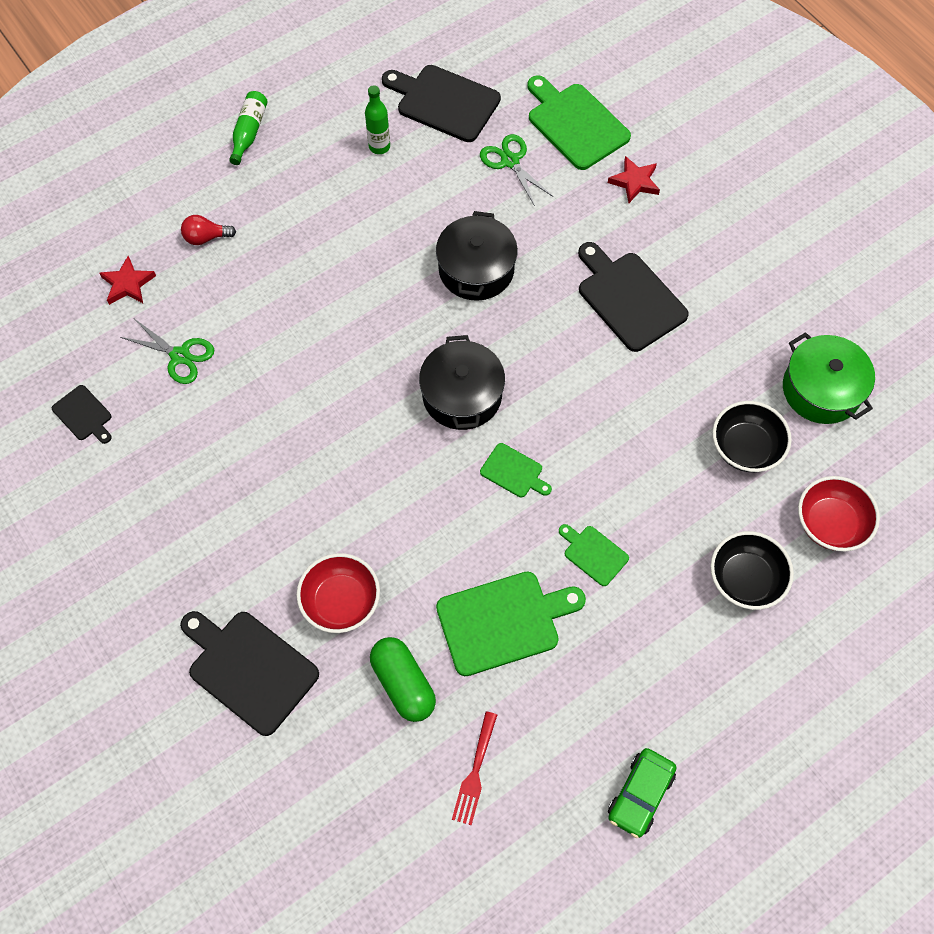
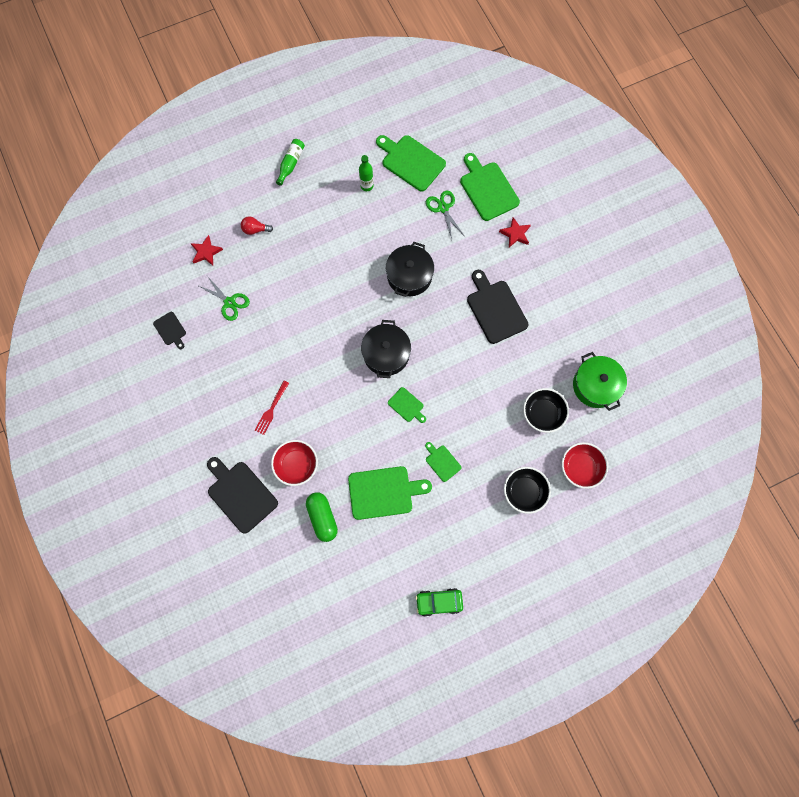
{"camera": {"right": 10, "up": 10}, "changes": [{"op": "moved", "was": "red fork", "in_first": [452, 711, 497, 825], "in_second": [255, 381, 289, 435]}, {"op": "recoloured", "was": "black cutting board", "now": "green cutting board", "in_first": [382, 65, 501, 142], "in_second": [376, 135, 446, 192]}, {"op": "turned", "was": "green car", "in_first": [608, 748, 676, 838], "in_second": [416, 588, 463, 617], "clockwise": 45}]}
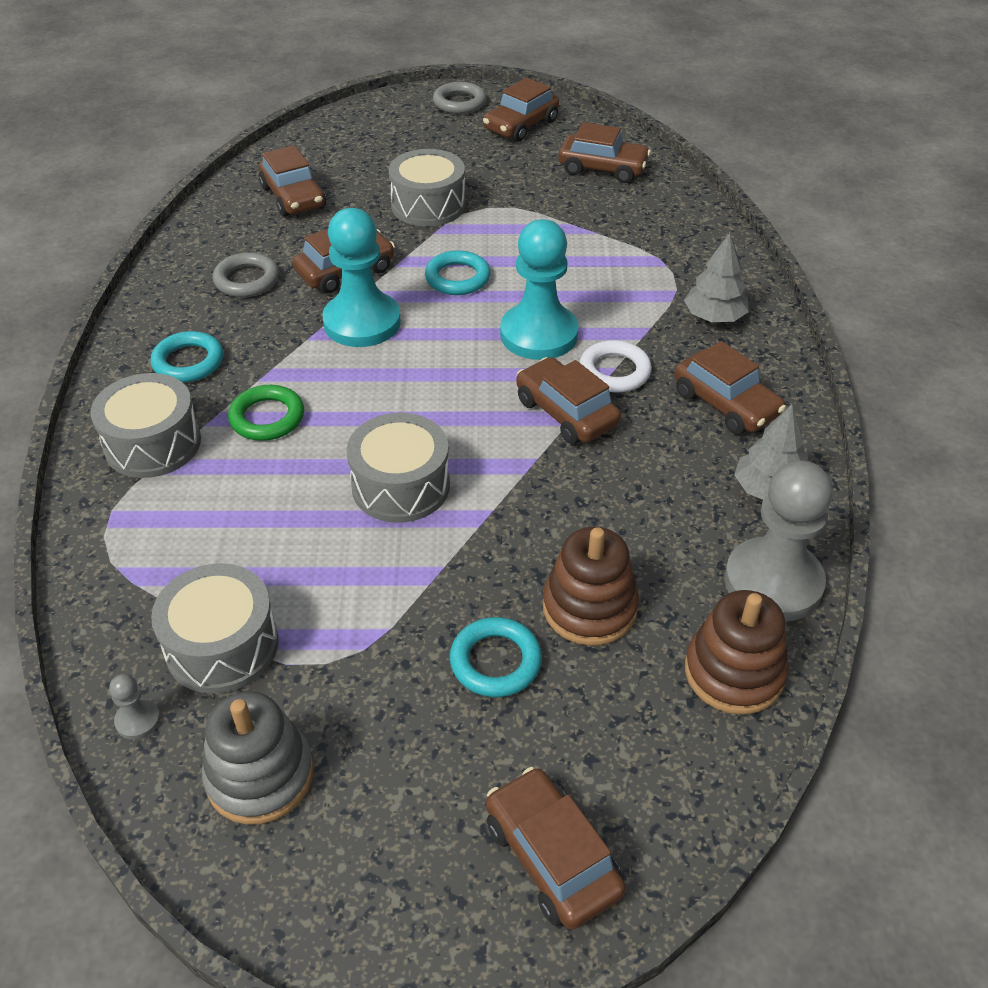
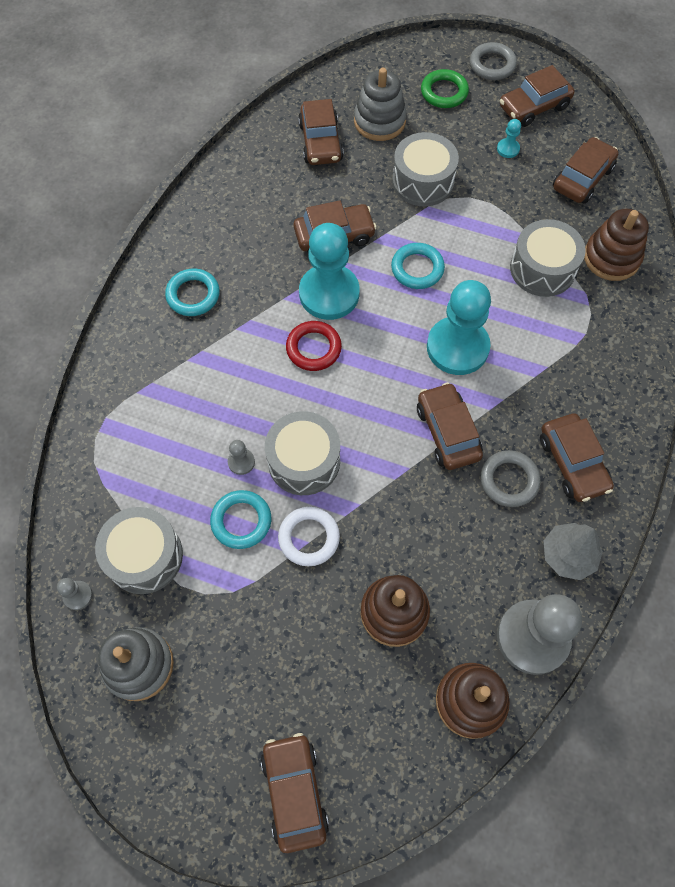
{"camera": {"right": 20, "up": 20}, "changes": [{"op": "removed", "was": "grey tree", "in_first": [684, 233, 749, 322]}, {"op": "added", "now": "grey pawn", "in_second": [228, 440, 255, 475]}, {"op": "added", "now": "red ring", "in_second": [286, 321, 342, 371]}, {"op": "added", "now": "grey stacking toy", "in_second": [354, 68, 407, 141]}, {"op": "added", "now": "turquoise pawn", "in_second": [497, 119, 521, 158]}, {"op": "added", "now": "brown stacking toy", "in_second": [584, 209, 649, 281]}, {"op": "moved", "was": "grey drum", "in_first": [91, 373, 201, 478], "in_second": [510, 219, 586, 297]}, {"op": "moved", "was": "grey ring", "in_first": [213, 252, 279, 297], "in_second": [480, 450, 541, 507]}, {"op": "moved", "was": "green ring", "in_first": [228, 385, 304, 441], "in_second": [421, 69, 469, 108]}, {"op": "moved", "was": "turquoise ring", "in_first": [450, 617, 542, 697], "in_second": [210, 490, 271, 549]}, {"op": "moved", "was": "white ring", "in_first": [579, 340, 652, 392], "in_second": [278, 507, 340, 566]}, {"op": "turned", "was": "brown car", "in_first": [559, 122, 651, 183], "in_second": [553, 137, 619, 204], "clockwise": -90}]}
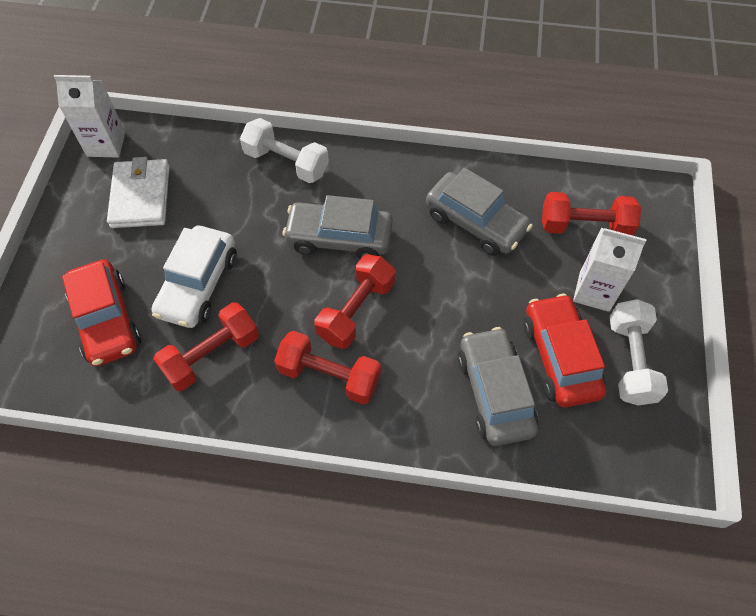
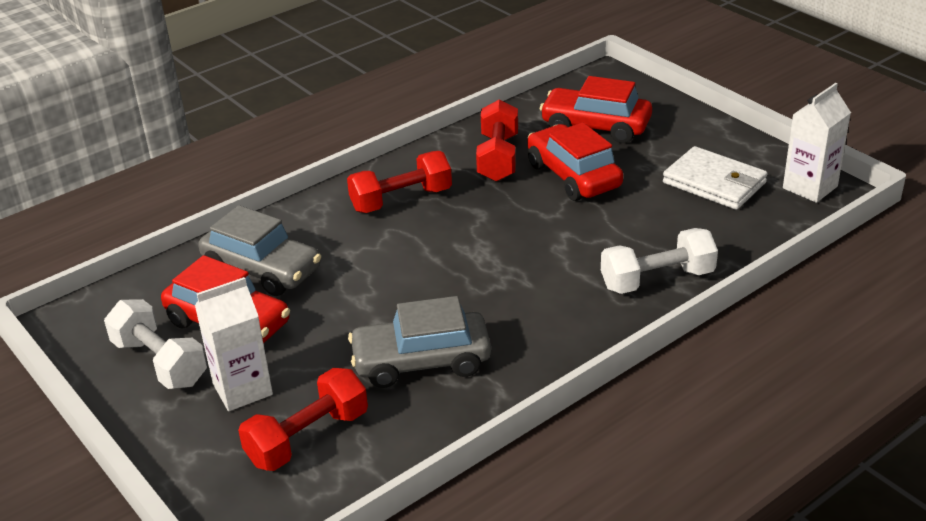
{"camera": {"right": 135, "up": -25}, "changes": [{"op": "removed", "was": "grey car", "in_first": [283, 195, 393, 259]}, {"op": "removed", "was": "red dumbbell", "in_first": [315, 254, 395, 349]}, {"op": "recoloured", "was": "white car", "now": "red car", "in_first": [152, 226, 237, 328], "in_second": [527, 123, 623, 201]}]}
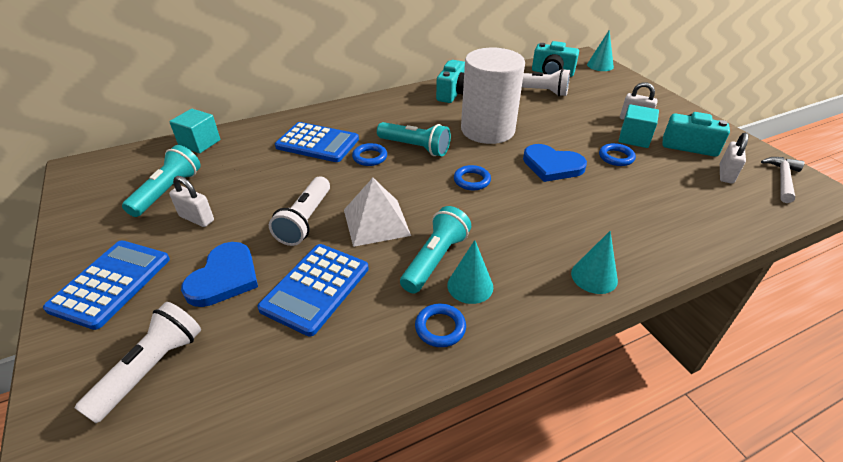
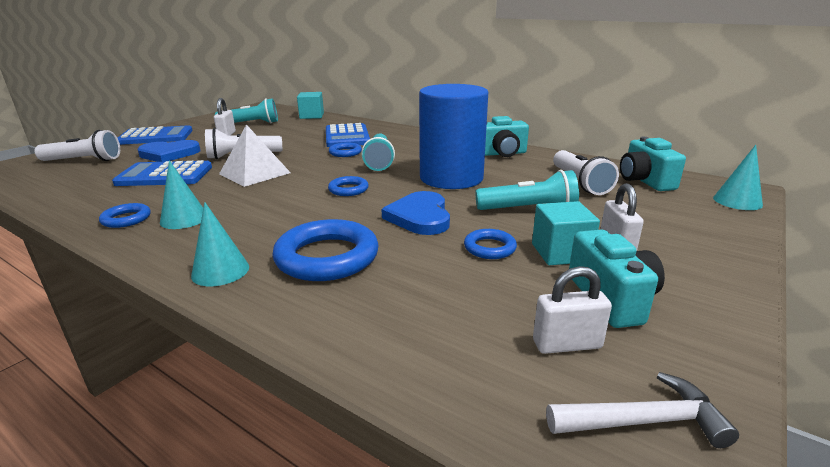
{"camera": {"right": 60, "up": -15}, "changes": [{"op": "added", "now": "blue ring", "in_second": [272, 219, 379, 281]}, {"op": "moved", "was": "turquoise flashlight", "in_first": [400, 206, 471, 293], "in_second": [475, 170, 579, 210]}, {"op": "recoloured", "was": "white cylinder", "now": "blue cylinder", "in_first": [461, 48, 525, 144], "in_second": [419, 84, 488, 189]}]}
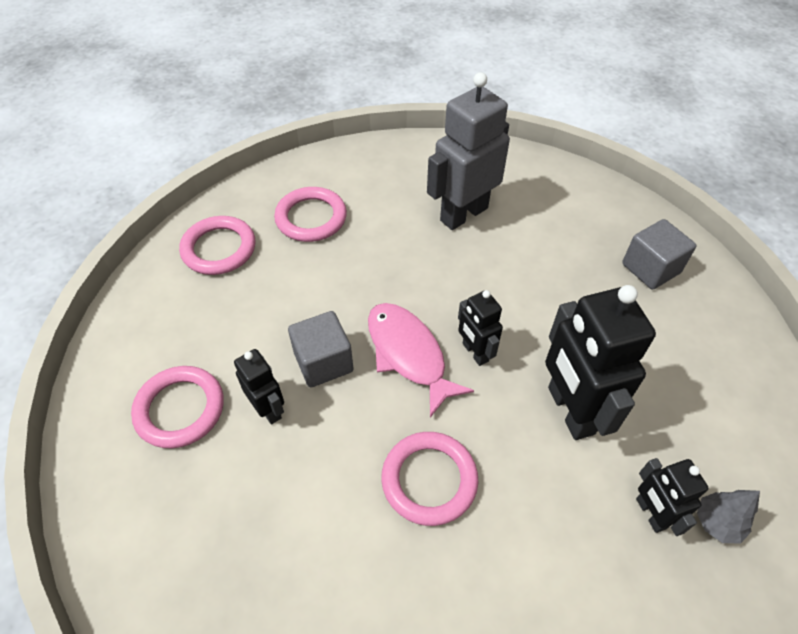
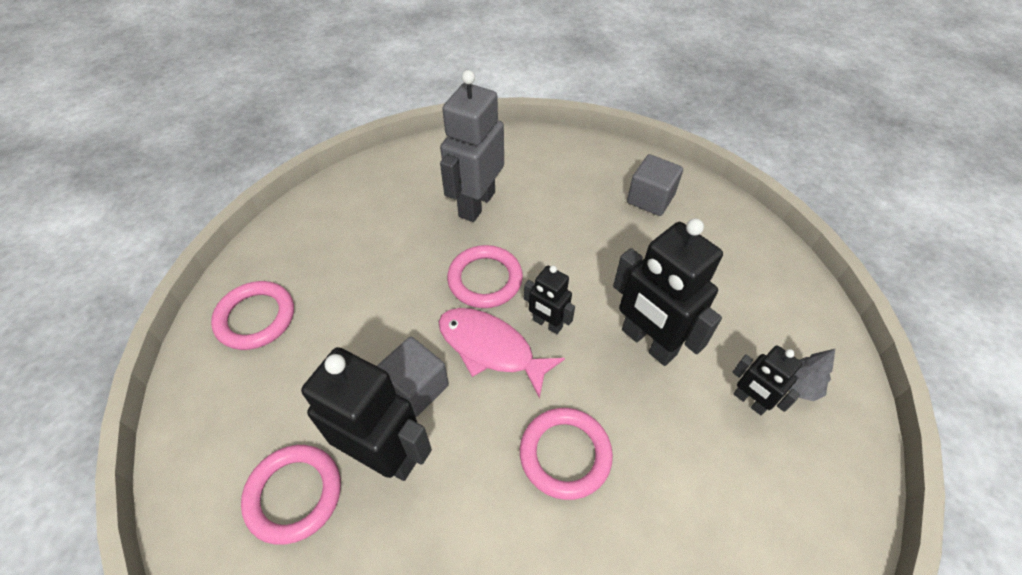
{"camera": {"right": -25, "up": 0}, "changes": [{"op": "moved", "was": "pink ring", "in_first": [274, 187, 347, 242], "in_second": [447, 245, 523, 308]}, {"op": "resized", "was": "black robot", "in_first": [234, 349, 284, 424], "in_second": [301, 347, 432, 481], "ratio": 1.87}]}
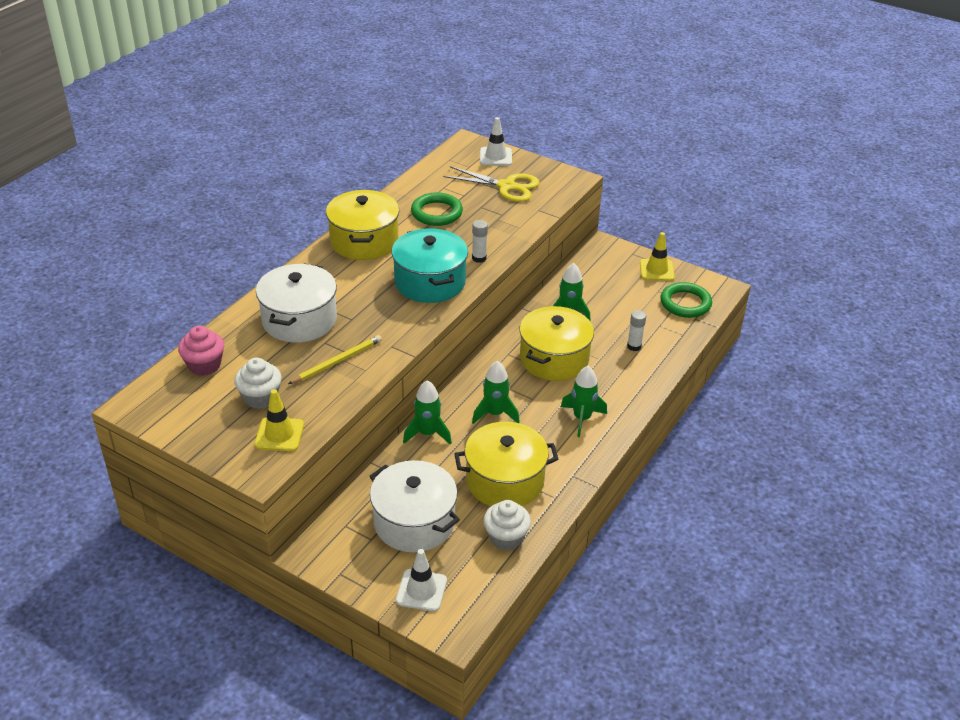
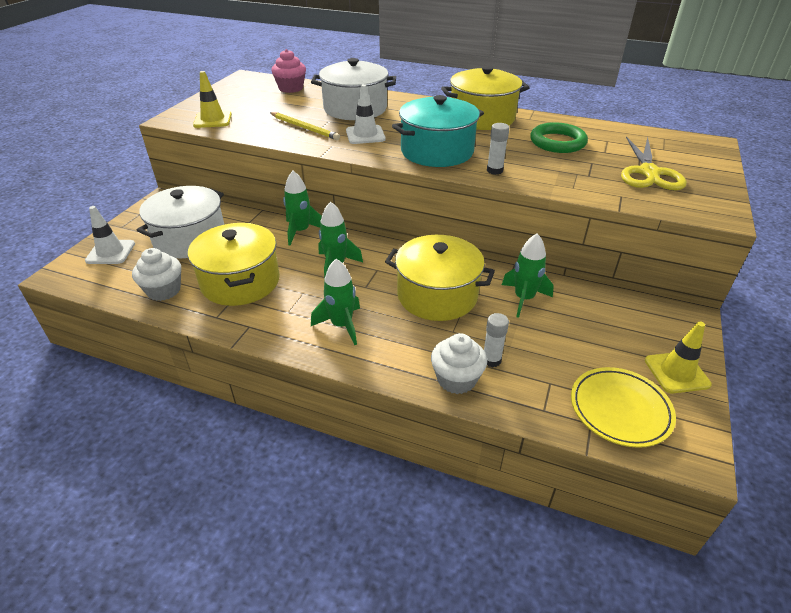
{"camera": {"right": 80, "up": 0}, "changes": [{"op": "moved", "was": "white cupcake", "in_first": [234, 358, 282, 409], "in_second": [431, 333, 487, 394]}, {"op": "moved", "was": "white traffic cone", "in_first": [480, 117, 512, 166], "in_second": [346, 84, 385, 144]}, {"op": "replaced", "was": "green ring", "now": "yellow plate", "in_first": [661, 282, 712, 318], "in_second": [571, 367, 676, 448]}]}
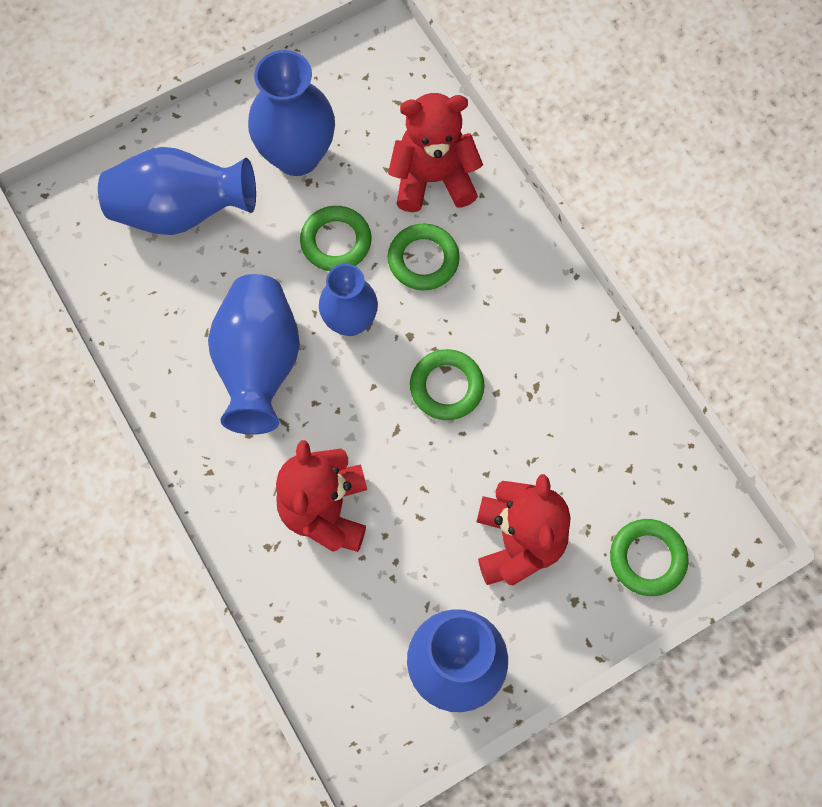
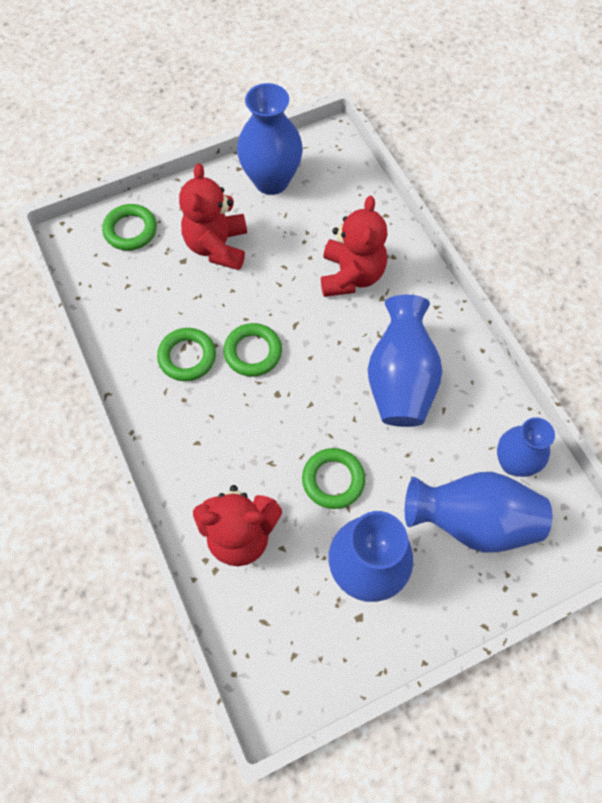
{"camera": {"right": -175, "up": -5}, "changes": [{"op": "moved", "was": "blue vase", "in_first": [319, 264, 378, 336], "in_second": [497, 417, 555, 477]}, {"op": "moved", "was": "green ring", "in_first": [388, 224, 460, 290], "in_second": [157, 328, 216, 381]}]}
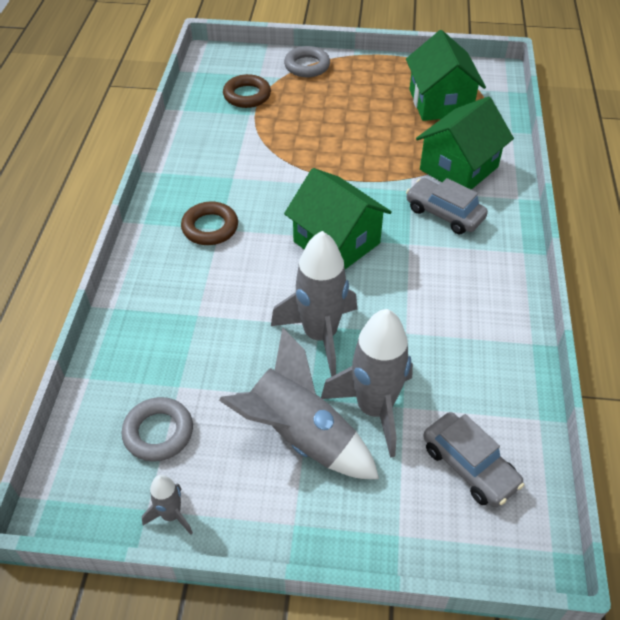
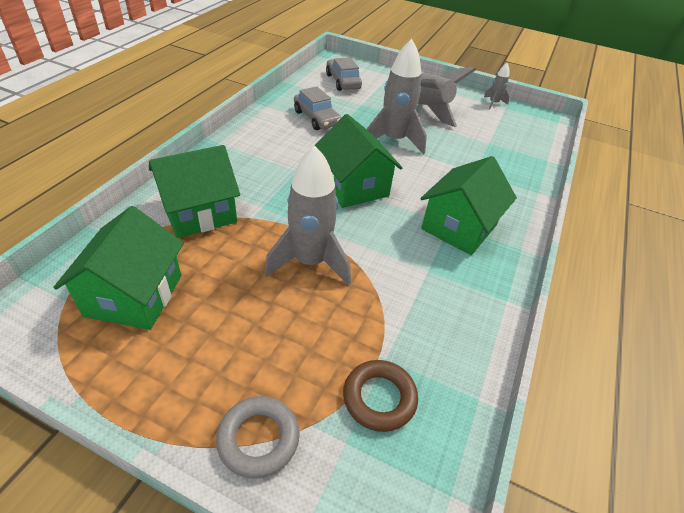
{"camera": {"right": -165, "up": -5}, "changes": [{"op": "removed", "was": "grey ring", "in_first": [121, 397, 193, 462]}, {"op": "moved", "was": "grey rocket", "in_first": [321, 309, 413, 458], "in_second": [264, 145, 351, 286]}, {"op": "moved", "was": "grey car", "in_first": [406, 178, 488, 234], "in_second": [294, 86, 341, 130]}, {"op": "replaced", "was": "brown ring", "now": "green house", "in_first": [181, 202, 238, 245], "in_second": [420, 156, 517, 255]}]}
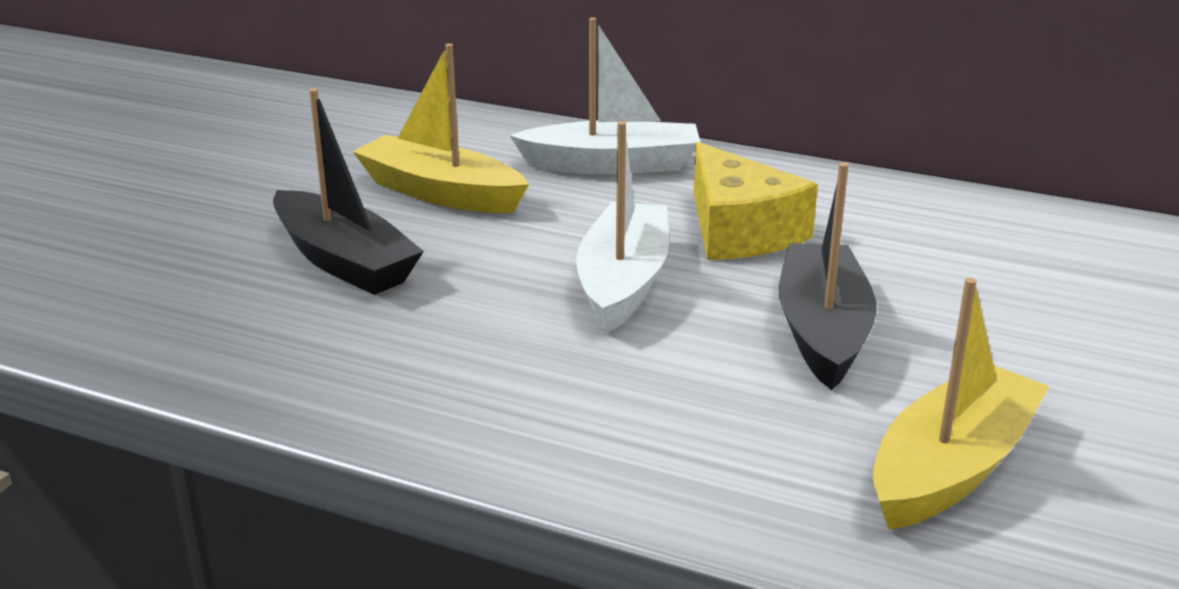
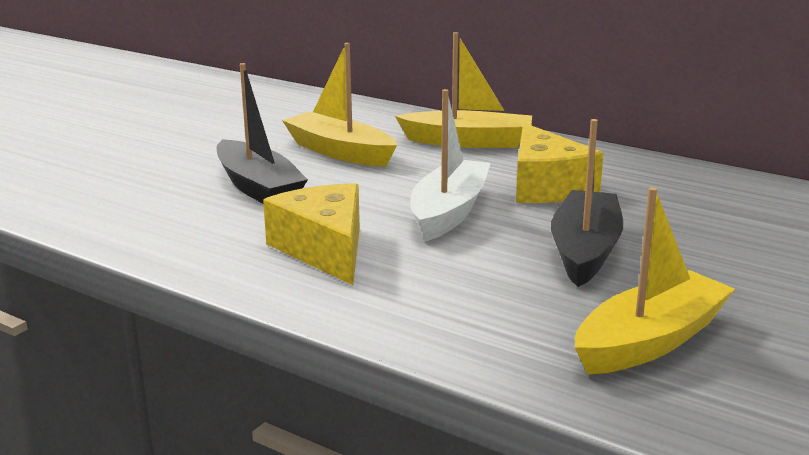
{"camera": {"right": 10, "up": -5}, "changes": [{"op": "added", "now": "yellow cheese", "in_second": [263, 183, 360, 285]}, {"op": "recoloured", "was": "white boat", "now": "yellow boat", "in_first": [509, 17, 701, 174], "in_second": [395, 32, 532, 148]}]}
